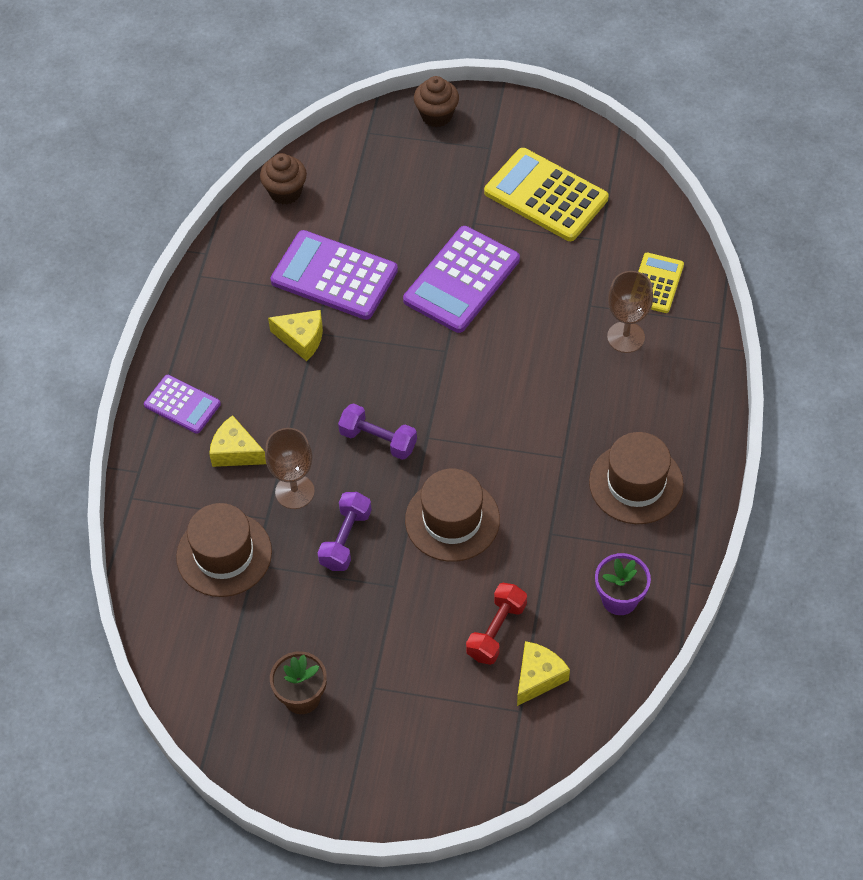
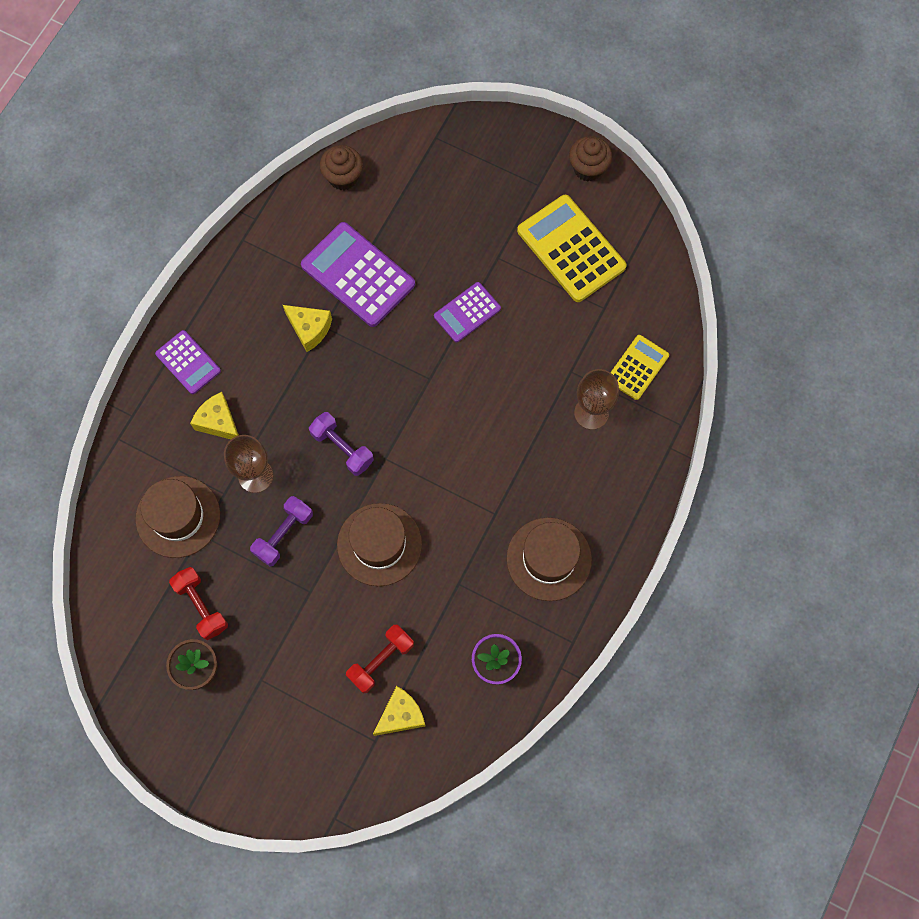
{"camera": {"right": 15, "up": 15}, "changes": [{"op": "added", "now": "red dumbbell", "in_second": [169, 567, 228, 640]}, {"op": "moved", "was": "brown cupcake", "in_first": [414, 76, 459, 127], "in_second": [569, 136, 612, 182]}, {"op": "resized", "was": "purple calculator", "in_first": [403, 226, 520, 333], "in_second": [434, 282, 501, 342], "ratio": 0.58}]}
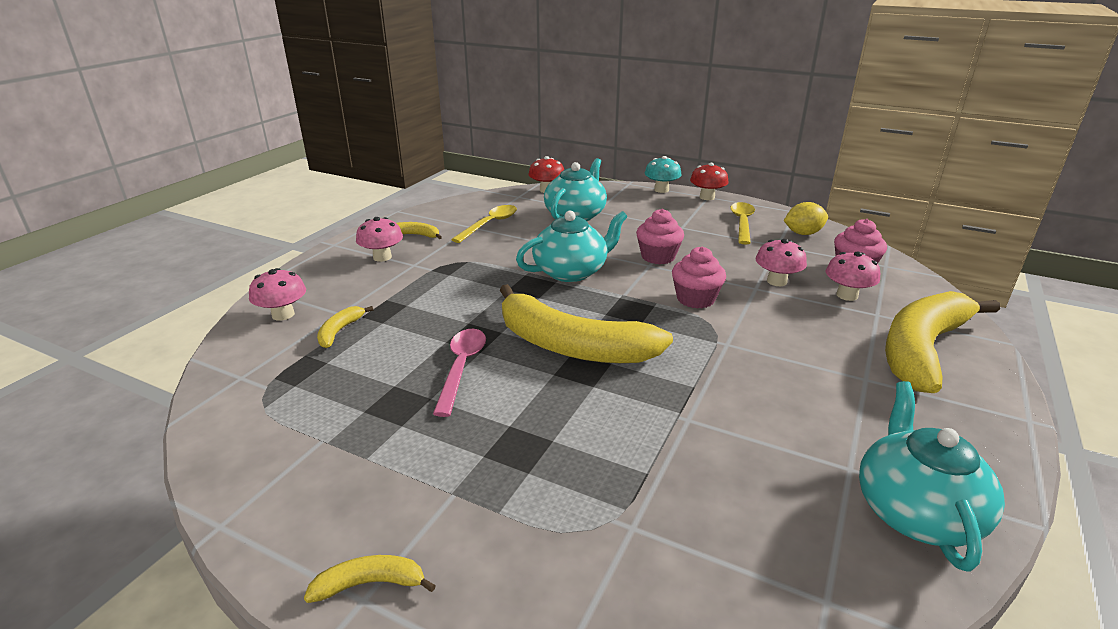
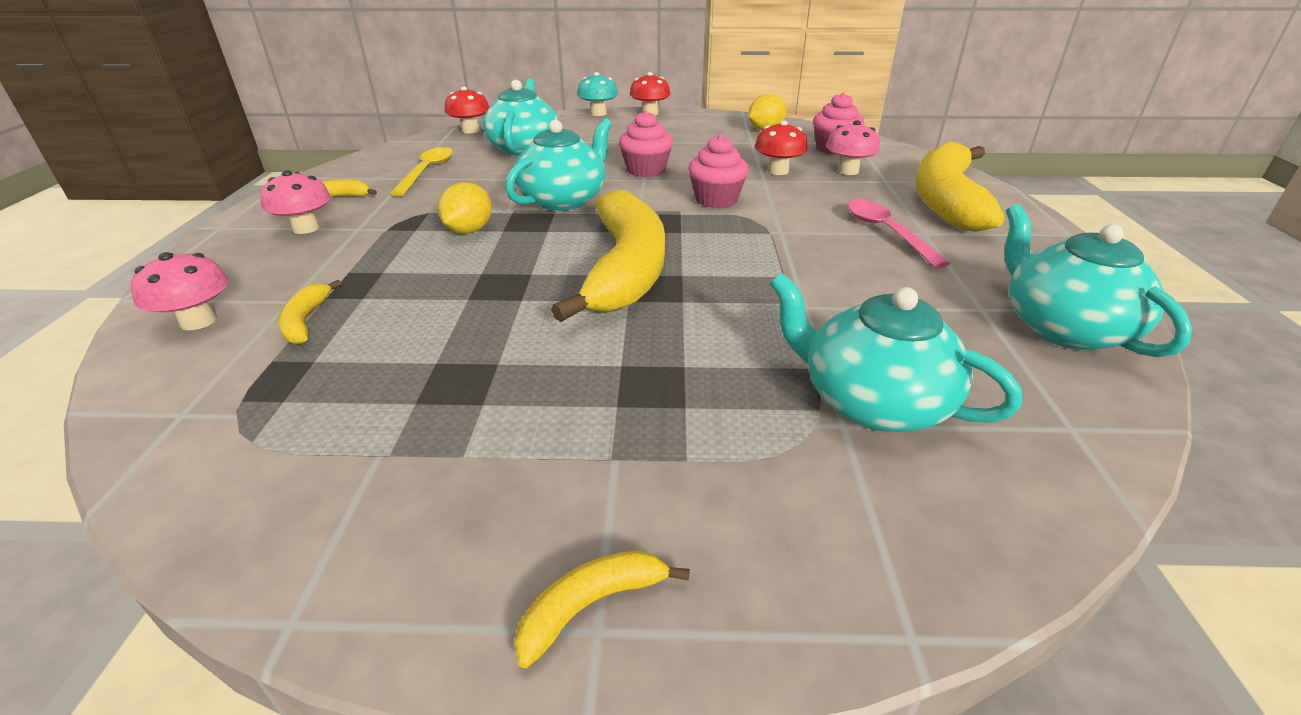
{"camera": {"right": -25, "up": 5}, "changes": [{"op": "removed", "was": "yellow spoon", "in_first": [730, 202, 755, 244]}, {"op": "added", "now": "yellow lemon", "in_second": [438, 182, 492, 234]}, {"op": "added", "now": "turquoise teapot", "in_second": [770, 273, 1022, 432]}, {"op": "moved", "was": "pink spoon", "in_first": [433, 329, 486, 417], "in_second": [848, 200, 950, 268]}, {"op": "recoloured", "was": "pink mushroom", "now": "red mushroom", "in_first": [756, 239, 807, 286], "in_second": [755, 121, 808, 175]}, {"op": "turned", "was": "yellow banana", "in_first": [500, 284, 673, 363], "in_second": [551, 190, 665, 322], "clockwise": -90}]}
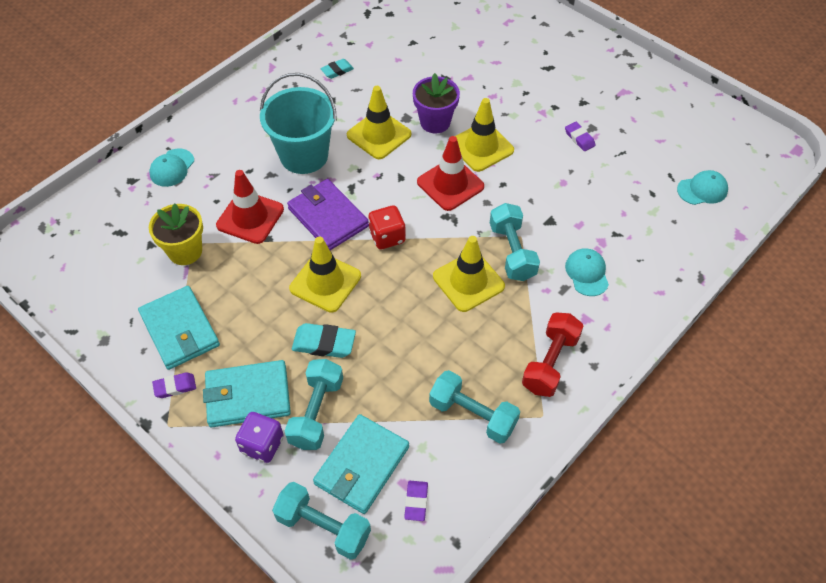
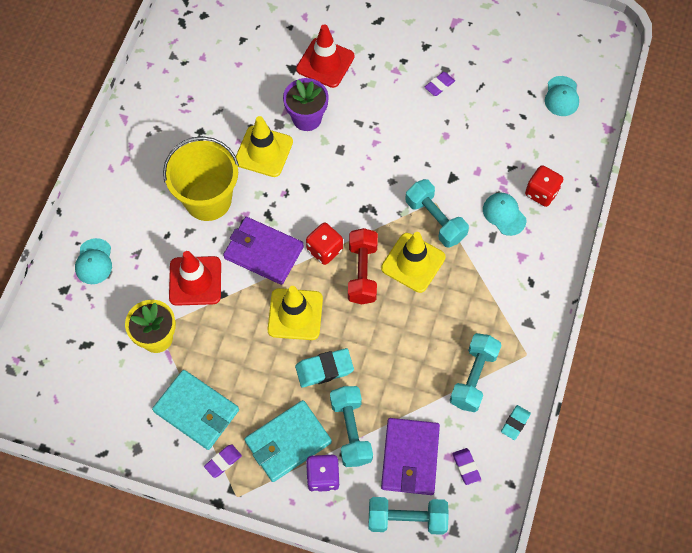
{"camera": {"right": -25, "up": 10}, "changes": [{"op": "removed", "was": "yellow traffic cone", "in_first": [455, 98, 514, 172]}, {"op": "added", "now": "red dice", "in_second": [525, 165, 563, 207]}, {"op": "moved", "was": "turquoise eraser", "in_first": [320, 59, 354, 79], "in_second": [501, 405, 531, 440]}, {"op": "moved", "was": "red traffic cone", "in_first": [417, 136, 484, 211], "in_second": [296, 24, 355, 88]}, {"op": "moved", "was": "red dumbbell", "in_first": [522, 312, 583, 397], "in_second": [348, 228, 378, 304]}, {"op": "recoloured", "was": "turquoise bucket", "now": "yellow bucket", "in_first": [260, 73, 337, 174], "in_second": [163, 136, 239, 221]}, {"op": "recoloured", "was": "turquoise wallet", "now": "purple wallet", "in_first": [313, 414, 409, 514], "in_second": [381, 418, 440, 495]}, {"op": "turned", "was": "turquoise dumbbell", "in_first": [429, 370, 520, 444], "in_second": [450, 333, 502, 412], "clockwise": -75}, {"op": "turned", "was": "purple eraser", "in_first": [565, 122, 595, 151], "in_second": [425, 72, 455, 96], "clockwise": -75}, {"op": "turned", "was": "turquoise cap", "in_first": [677, 170, 728, 205], "in_second": [545, 76, 579, 116], "clockwise": 135}]}
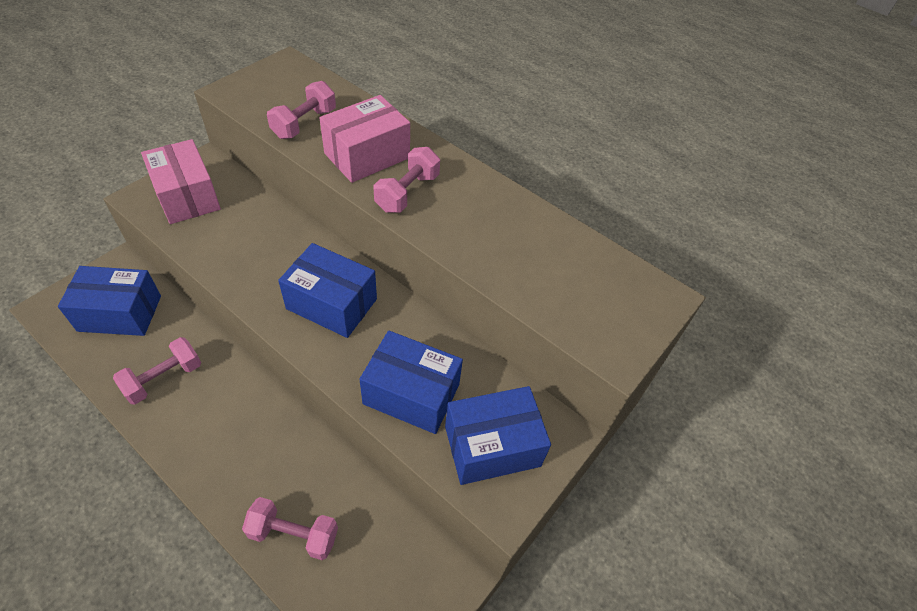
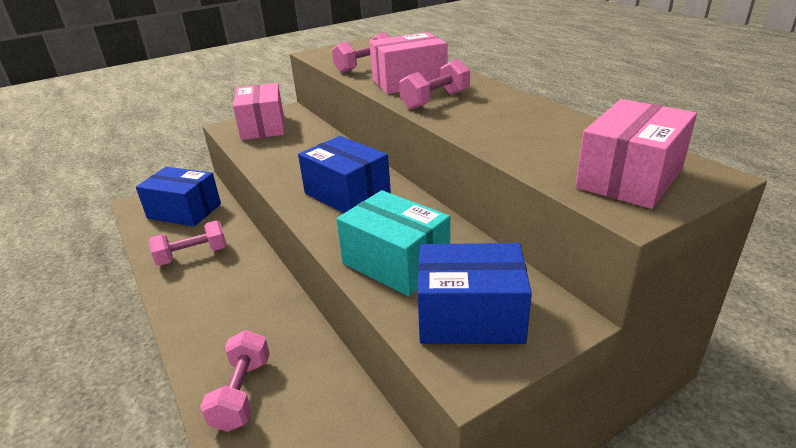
{"camera": {"right": 25, "up": -20}, "changes": [{"op": "added", "now": "pink box", "in_second": [575, 99, 697, 209]}, {"op": "recoloured", "was": "blue box", "now": "turquoise box", "in_first": [359, 330, 463, 434], "in_second": [336, 190, 450, 296]}, {"op": "turned", "was": "pink dumbbell", "in_first": [242, 497, 338, 560], "in_second": [200, 330, 270, 432], "clockwise": 60}]}
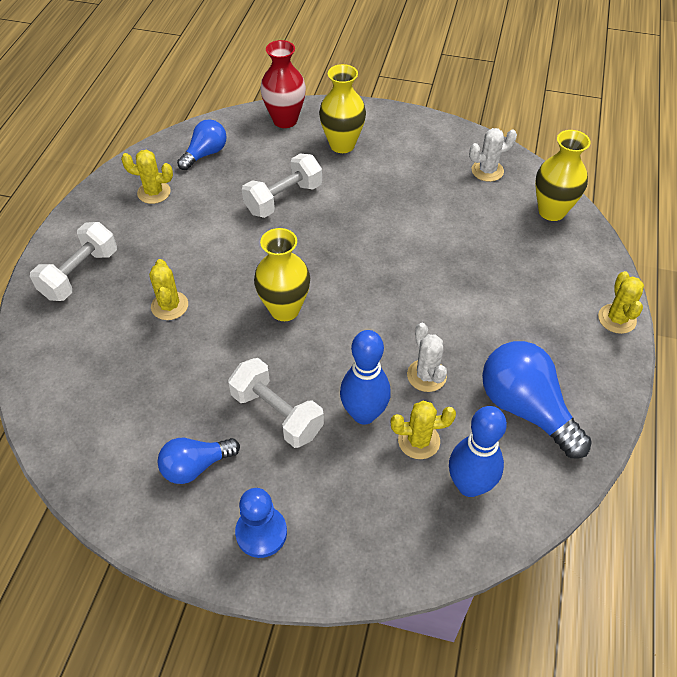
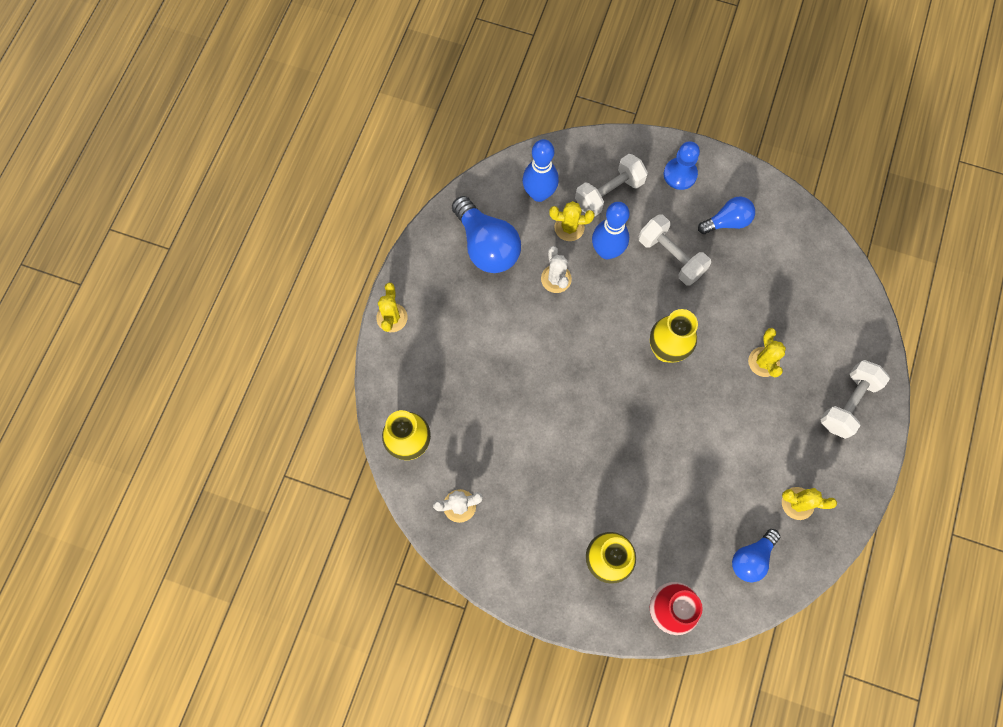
{"camera": {"right": -175, "up": 20}, "changes": [{"op": "moved", "was": "white dumbbell", "in_first": [242, 154, 322, 218], "in_second": [575, 154, 648, 217]}]}
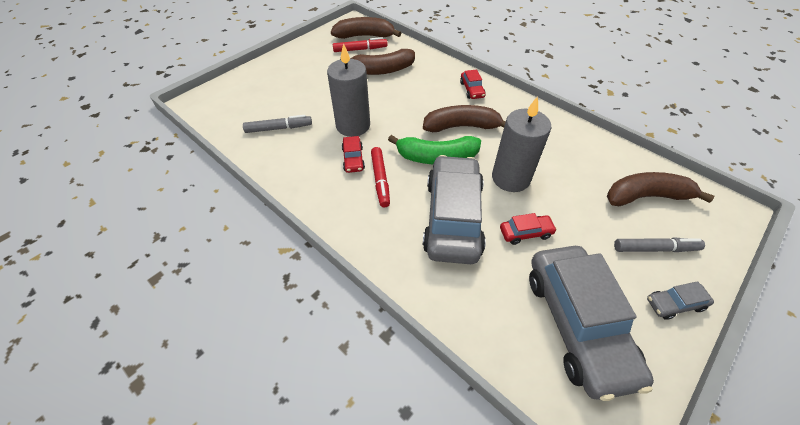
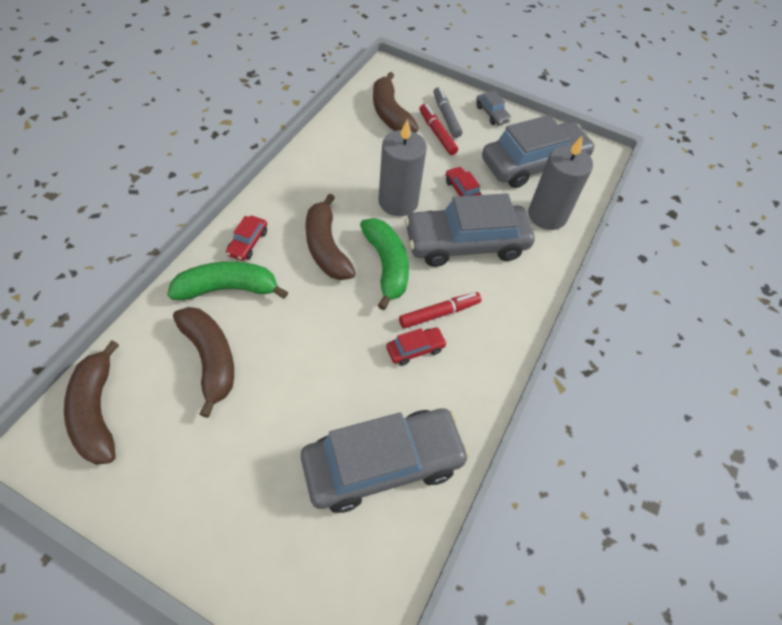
{"camera": {"right": -110, "up": 5}, "changes": [{"op": "added", "now": "green banana", "in_second": [167, 261, 288, 300]}, {"op": "moved", "was": "grey candle", "in_first": [327, 43, 370, 137], "in_second": [528, 136, 593, 230]}, {"op": "moved", "was": "red marker", "in_first": [333, 37, 388, 52], "in_second": [419, 104, 458, 155]}, {"op": "replaced", "was": "grey marker", "now": "grey car", "in_first": [243, 115, 312, 133], "in_second": [301, 408, 470, 513]}, {"op": "turned", "was": "red car", "in_first": [460, 70, 486, 99], "in_second": [226, 216, 267, 261], "clockwise": 135}]}
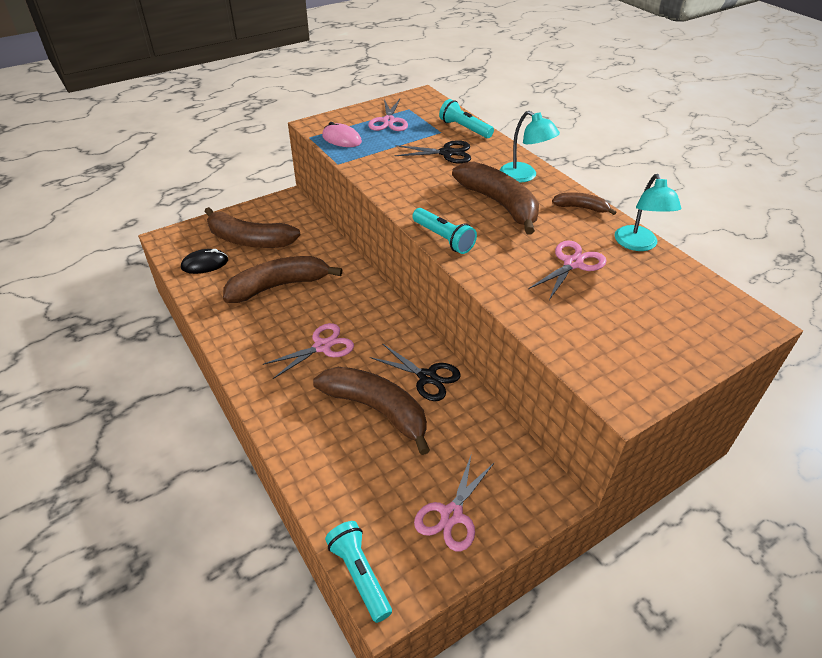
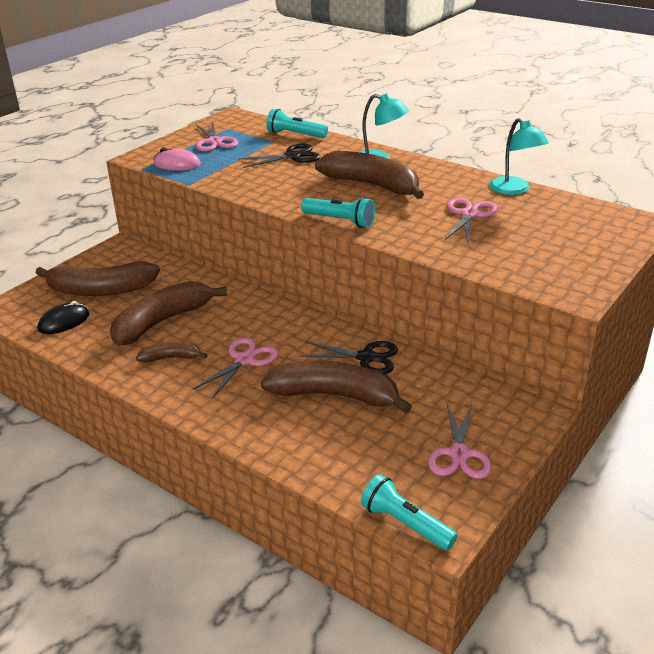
{"camera": {"right": -20, "up": -10}, "changes": [{"op": "moved", "was": "brown banana", "in_first": [552, 192, 616, 215], "in_second": [136, 342, 207, 362]}]}
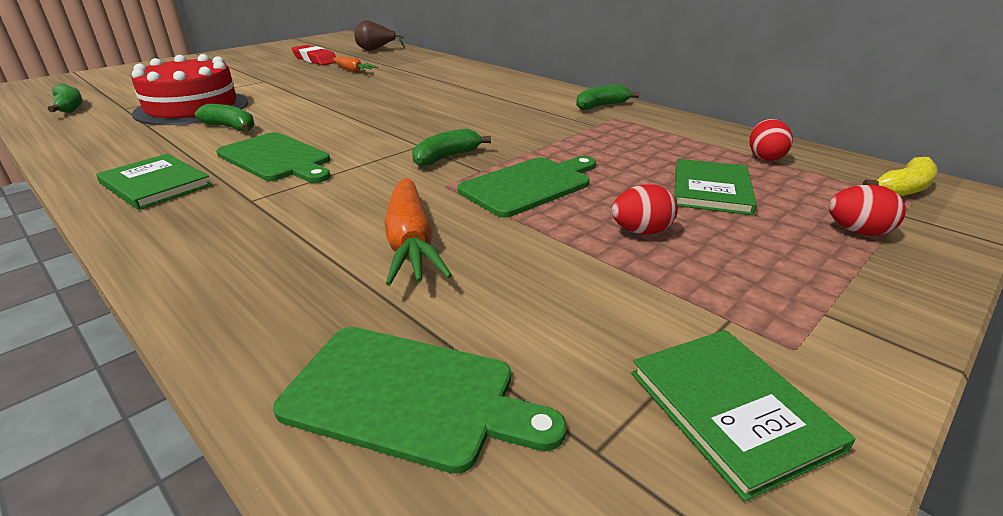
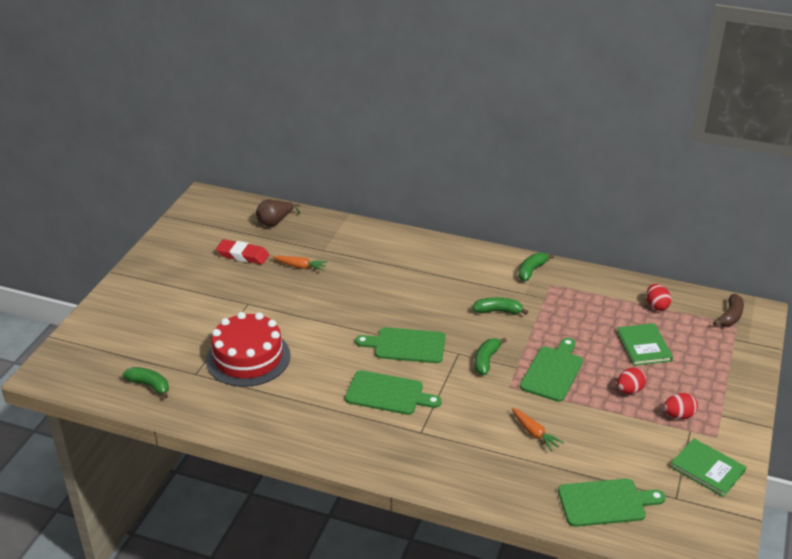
{"camera": {"right": -25, "up": 5}, "changes": [{"op": "removed", "was": "green book", "in_first": [96, 154, 212, 210]}, {"op": "added", "now": "green cutting board", "in_second": [355, 327, 445, 363]}, {"op": "moved", "was": "green banana", "in_first": [195, 104, 255, 132], "in_second": [473, 297, 528, 315]}, {"op": "moved", "was": "red egg", "in_first": [829, 185, 906, 236], "in_second": [664, 393, 698, 419]}, {"op": "recoloured", "was": "yellow banana", "now": "brown banana", "in_first": [863, 157, 938, 196], "in_second": [713, 294, 744, 326]}, {"op": "resized", "was": "orange carrot", "in_first": [384, 178, 452, 286], "in_second": [512, 408, 564, 451], "ratio": 0.63}]}
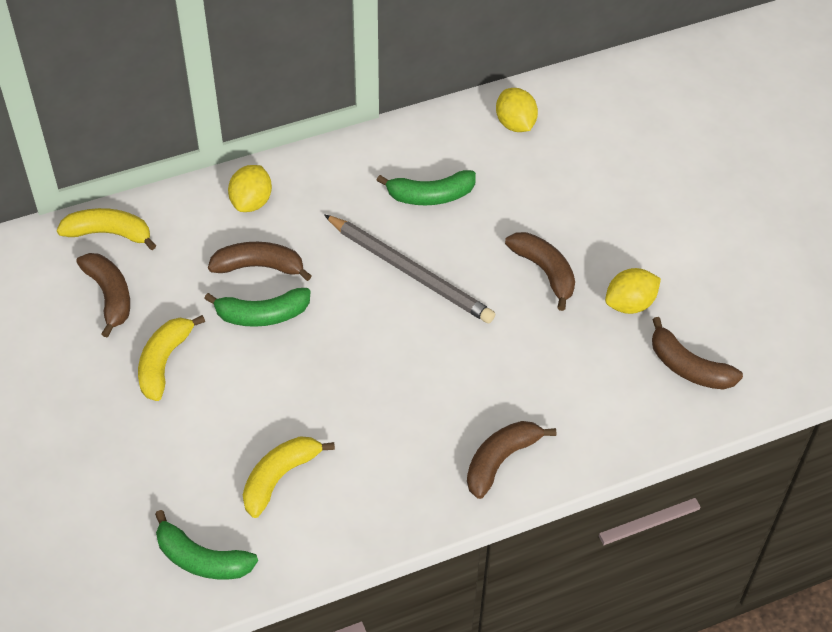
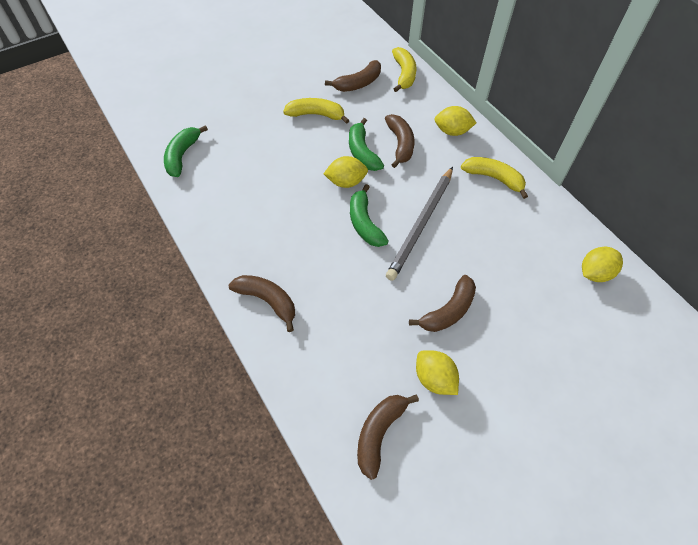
{"camera": {"right": 80, "up": 5}, "changes": [{"op": "added", "now": "yellow lemon", "in_second": [323, 156, 368, 188]}, {"op": "moved", "was": "yellow banana", "in_first": [243, 436, 335, 518], "in_second": [461, 157, 528, 199]}, {"op": "moved", "was": "green banana", "in_first": [377, 170, 476, 205], "in_second": [350, 184, 389, 247]}]}
